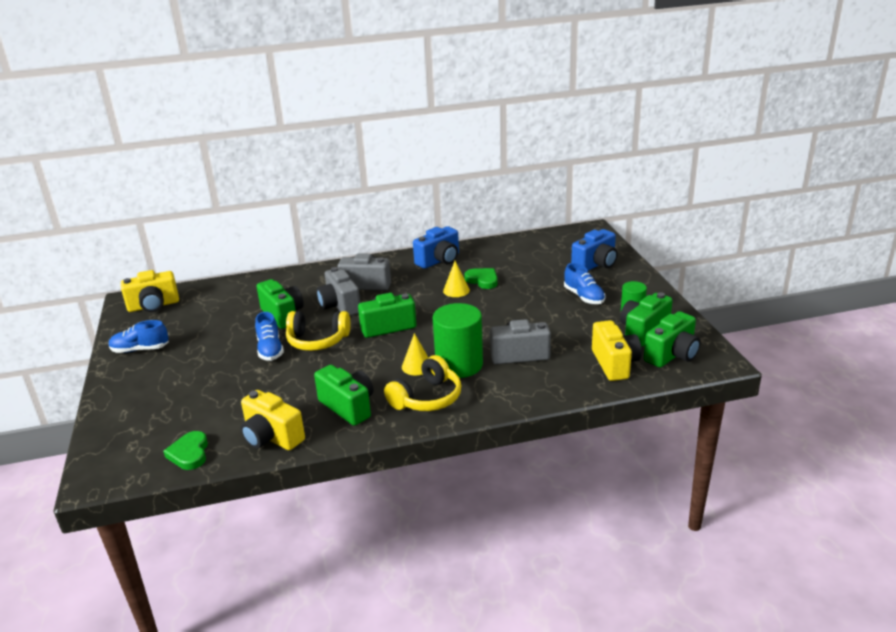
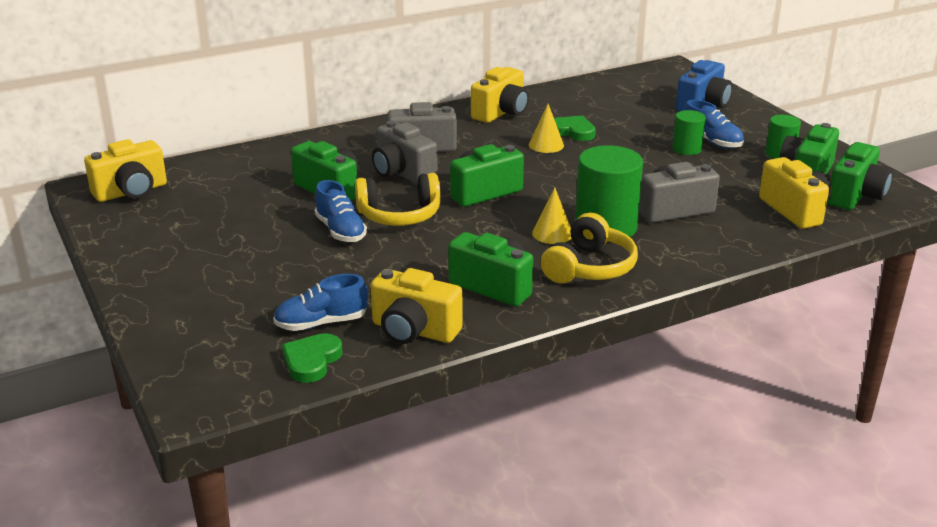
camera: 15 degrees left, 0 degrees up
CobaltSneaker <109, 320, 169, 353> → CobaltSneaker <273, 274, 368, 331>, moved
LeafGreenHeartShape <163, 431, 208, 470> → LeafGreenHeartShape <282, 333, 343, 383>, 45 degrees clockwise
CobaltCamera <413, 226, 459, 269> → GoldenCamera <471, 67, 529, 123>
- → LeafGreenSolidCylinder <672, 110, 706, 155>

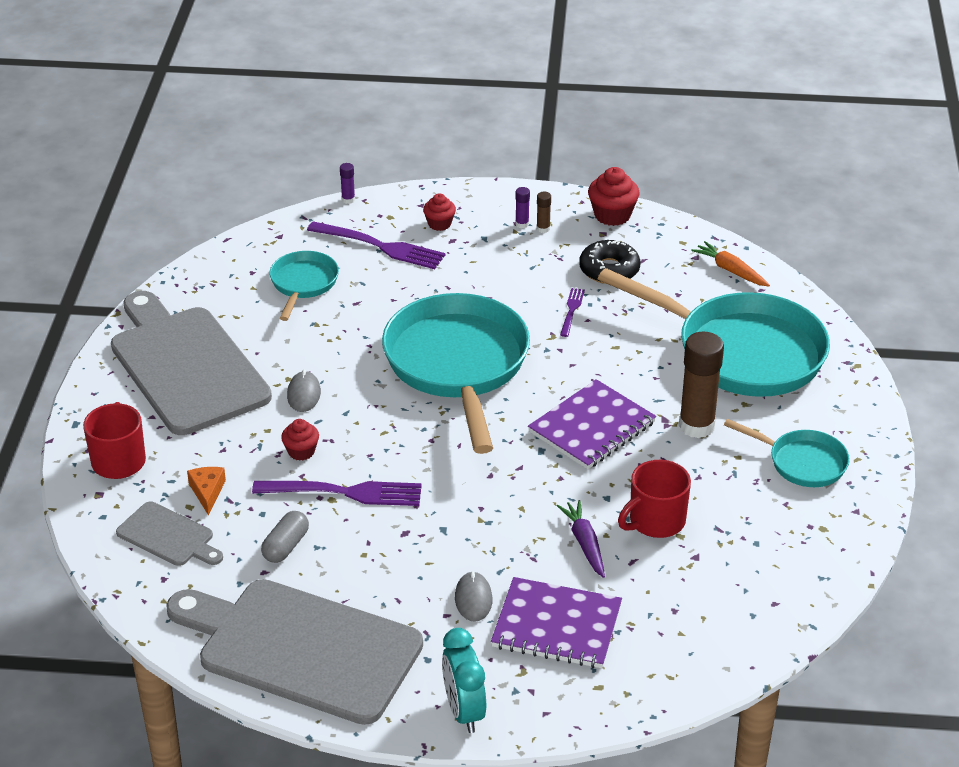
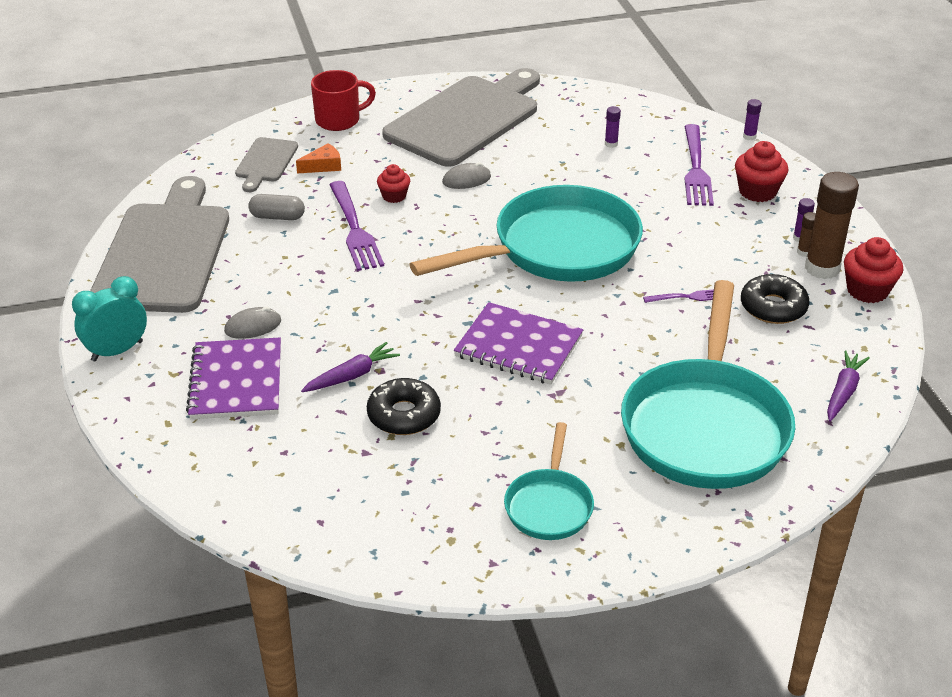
camera: 70 degrees right, 0 degrees up
RedCoffeeMug <618, 460, 691, 538> → JetBlackDonut <367, 378, 441, 435>
TurquoiseSkillet <270, 251, 339, 321> → RoyalPurpleGlueStick <605, 106, 621, 148>
RedFairyCake <423, 193, 456, 231> → RedFairyCake <735, 141, 788, 202>, x1.58
BrownGlueStick <679, 332, 724, 438> → BrownGlueStick <805, 172, 859, 279>, moved
OrangeColouredRootVegetable <691, 241, 770, 286> → RoyalPurpleRootVegetable <827, 351, 870, 422>

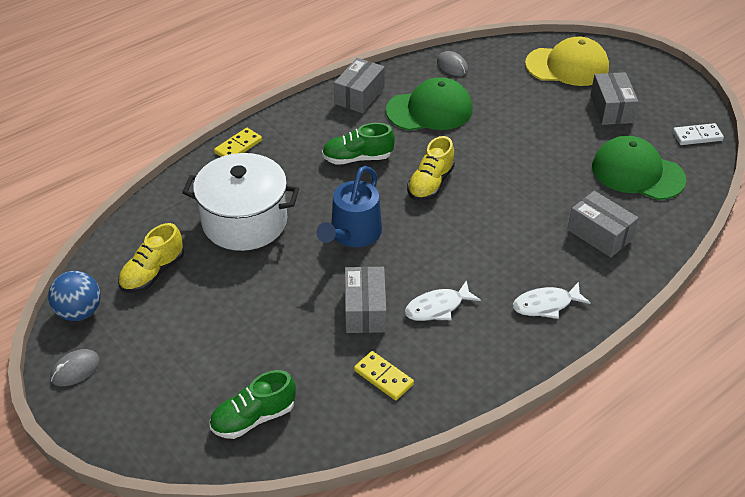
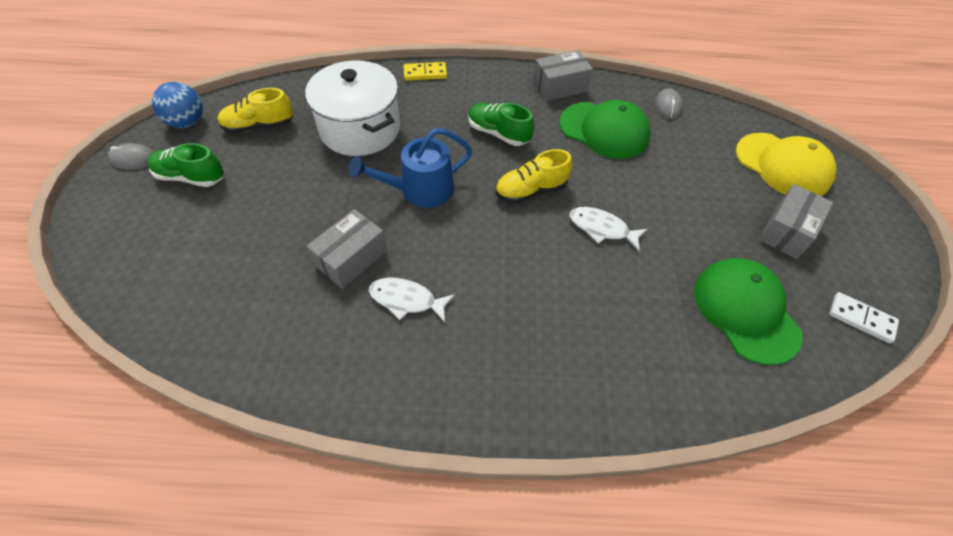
camera: 40 degrees right, 10 degrees up
LeafGreenSneaker <210, 370, 296, 439> → LeafGreenSneaker <147, 143, 224, 187>, moved
WhiteFish <512, 282, 591, 319> → WhiteFish <570, 207, 647, 251>, moved
GoldenDomino <354, 351, 414, 400> → -
GrayBox <568, 191, 639, 257> → -

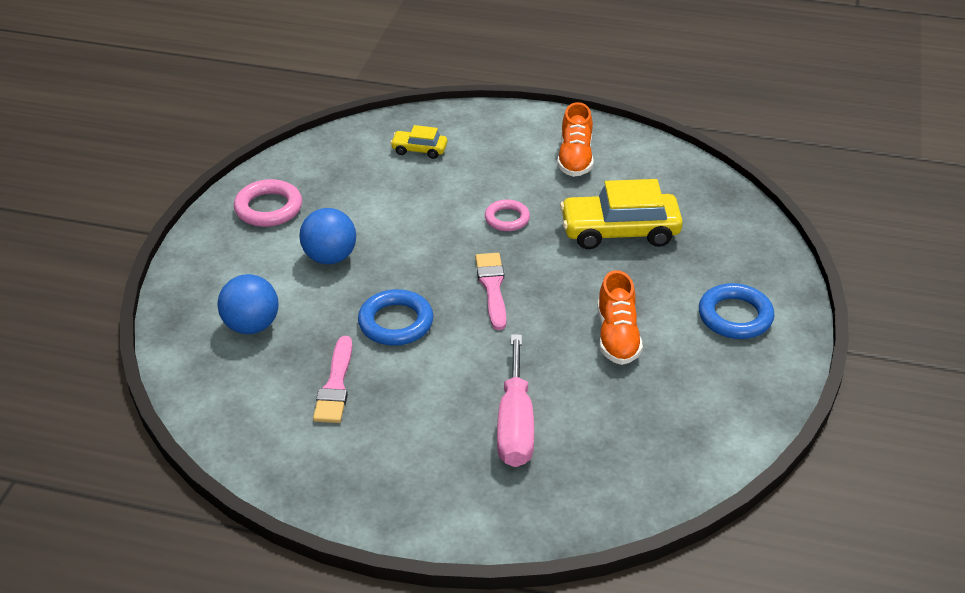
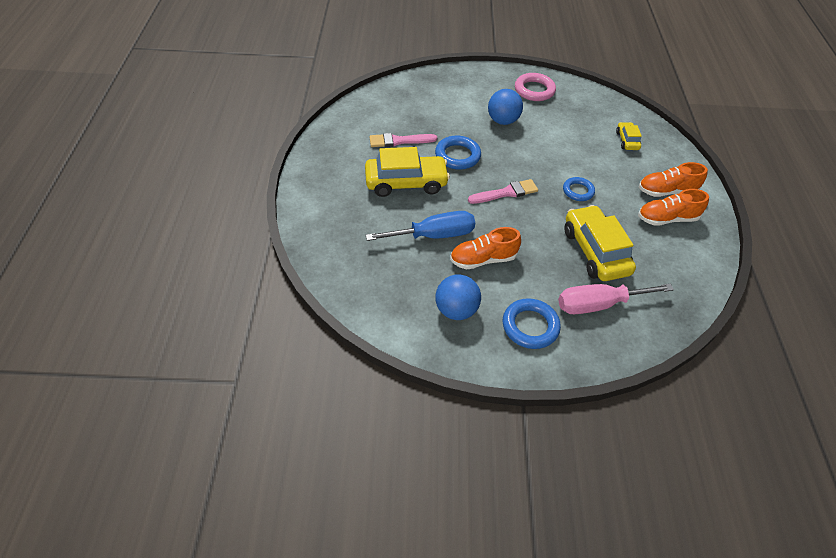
camera: 75 degrees right, 10 degrees up
- → GoldenToyCar <365, 147, 450, 197>
- → CobaltHandScrewdriver <366, 211, 475, 241>
CobaltPlayBall <217, 274, 279, 334> → CobaltPlayBall <435, 274, 481, 320>, moved
RosePinkHandScrewdriver <497, 334, 534, 467> → RosePinkHandScrewdriver <558, 284, 674, 314>, moved
RosePinkHoop <485, 200, 530, 231> → CobaltHoop <563, 177, 595, 201>
- → OrangeColouredSneaker <639, 162, 708, 197>

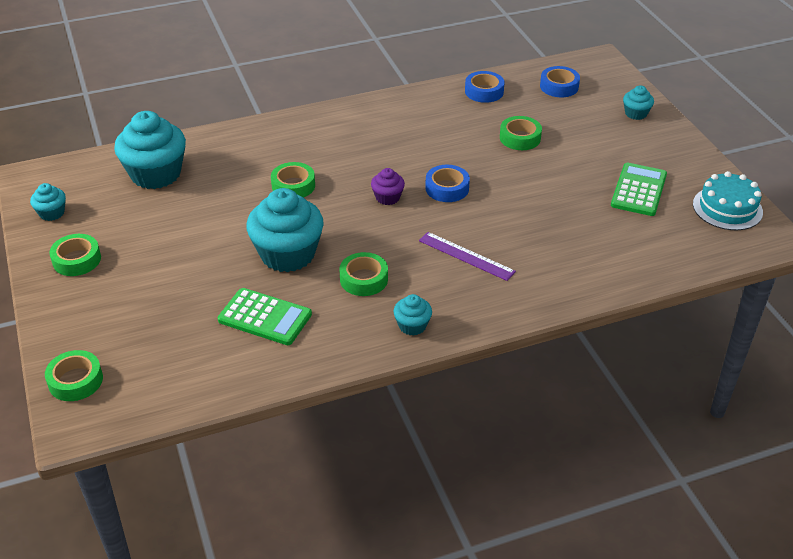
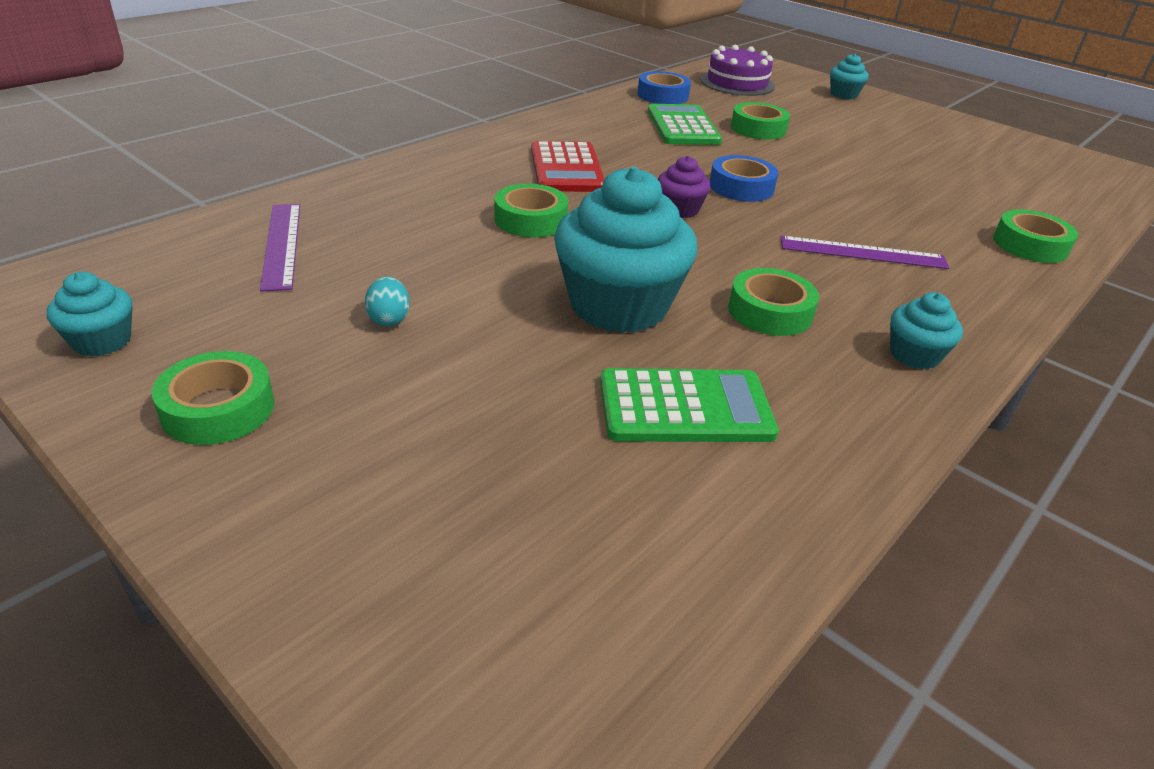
camera: 30 degrees left, 5 degrees down
TurquoiseFairyCake <114, 111, 186, 189> → RoyalPurpleStraightedge <260, 204, 300, 292>
- → TurquoiseEgg <365, 276, 410, 326>
- → RedAddingMachine <531, 141, 604, 192>
LeafGreenAddingMachine <611, 163, 667, 216> → LeafGreenAddingMachine <648, 104, 722, 145>, moved
CobaltRollOfTape <540, 66, 580, 97> → RoyalPurpleCake <700, 45, 775, 96>
LeafGreenRollOfTape <45, 350, 103, 401> → LeafGreenRollOfTape <993, 210, 1078, 263>, moved
TurquoiseCake <693, 171, 763, 230> → -

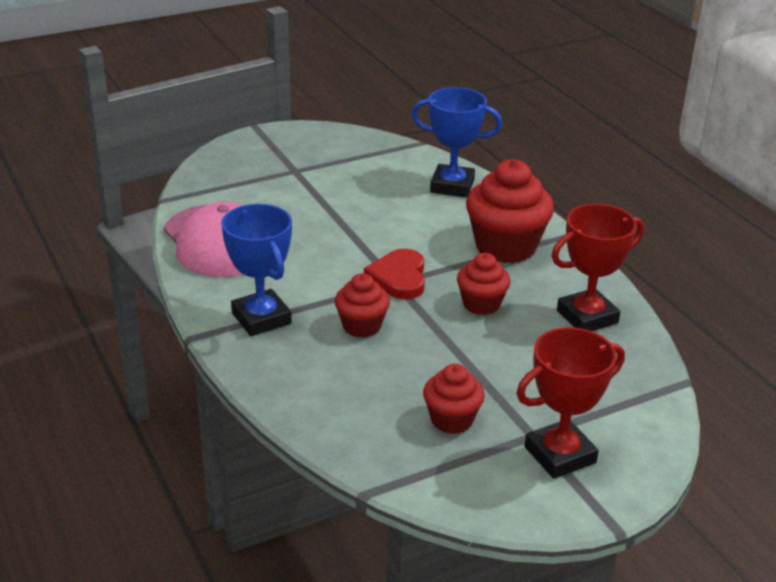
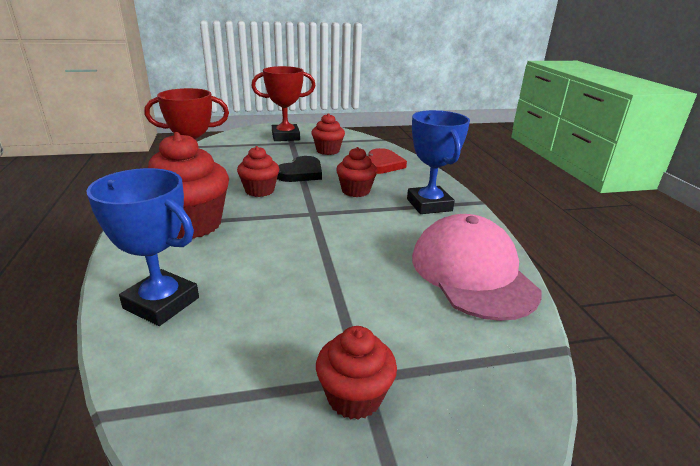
camera: 165 degrees left, 5 degrees down
- → JetBlackHeartShape <277, 156, 322, 182>
- → RedFairyCake <316, 326, 397, 420>
RedHeartShape <364, 249, 425, 300> → RedHeartShape <368, 148, 407, 174>, moved

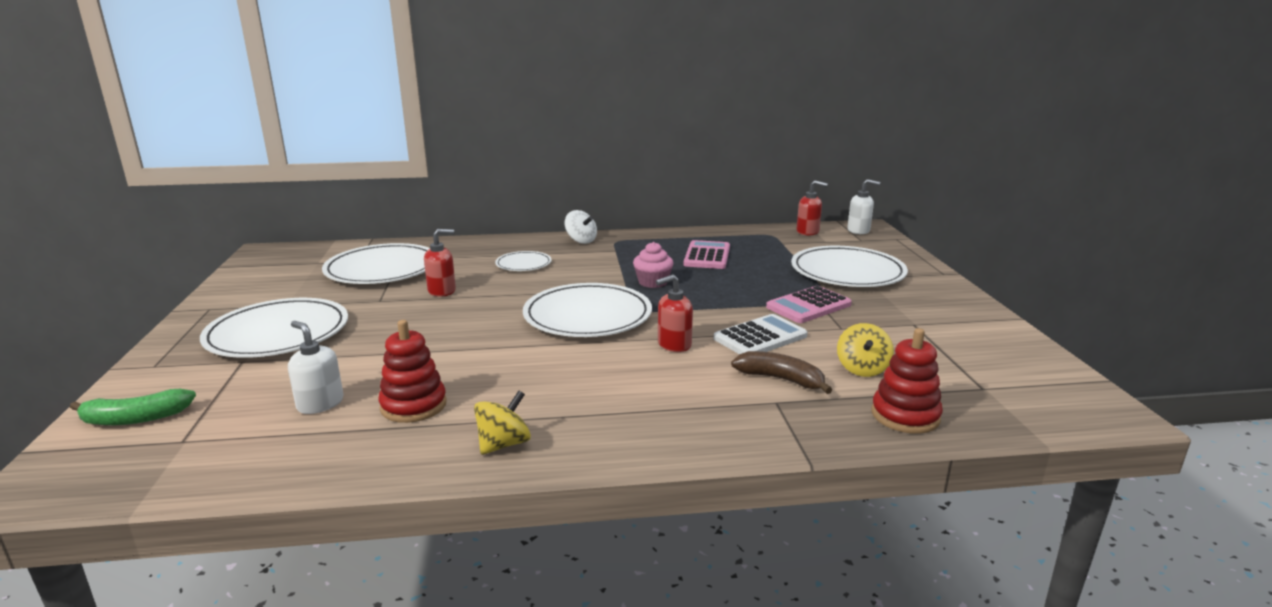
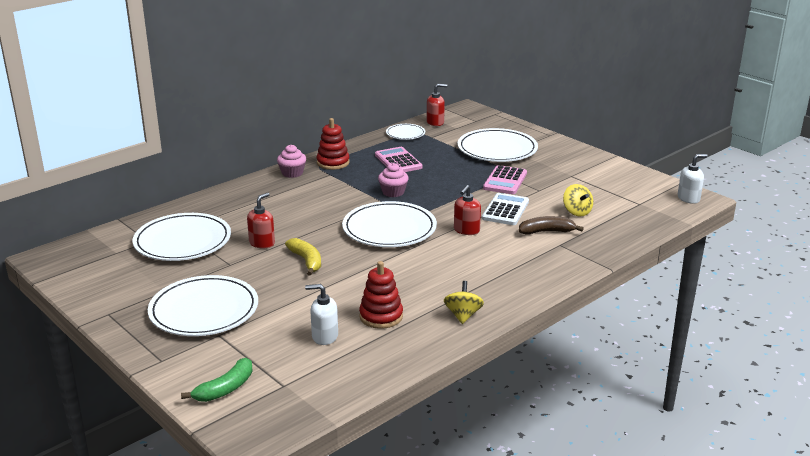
camera: 35 degrees left, 5 degrees up
WhiteToyTop <565, 210, 597, 244> → RosePinkFairyCake <277, 145, 306, 178>
- → GoldenBananaFruit <285, 238, 321, 276>
RedStackingToy <872, 328, 943, 434> → RedStackingToy <317, 118, 350, 170>, moved
WhiteFlatDish <495, 251, 552, 271> → WhiteFlatDish <386, 124, 425, 140>, moved
WhiteSoapDispenser <847, 179, 880, 234> → WhiteSoapDispenser <678, 154, 708, 204>, moved

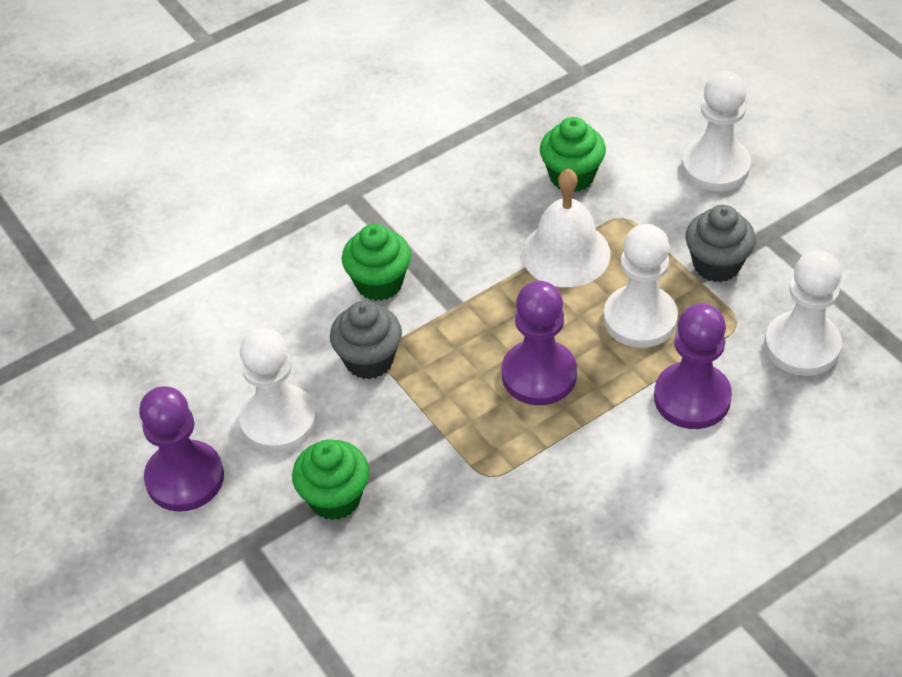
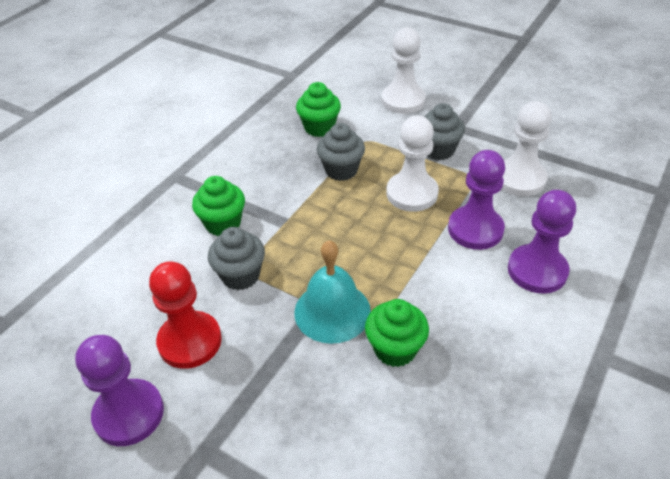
camera: 25 degrees left, 5 degrees down
WhitePawn <239, 328, 317, 452> → RedPawn <149, 261, 222, 369>
- → TurquoiseHandBell <294, 240, 371, 344>
WhiteHandBell <522, 169, 610, 287> → GrayFairyCake <317, 123, 365, 181>
LeafGreenFairyCake <292, 440, 369, 520> → LeafGreenFairyCake <365, 299, 429, 367>, moved
RoyalPurplePawn <502, 281, 577, 405> → RoyalPurplePawn <508, 190, 576, 294>, moved

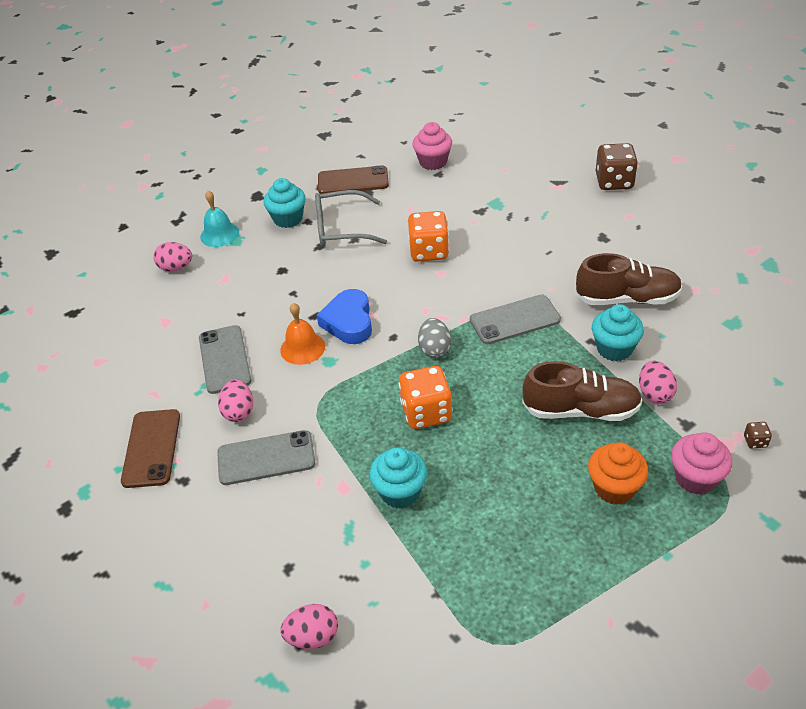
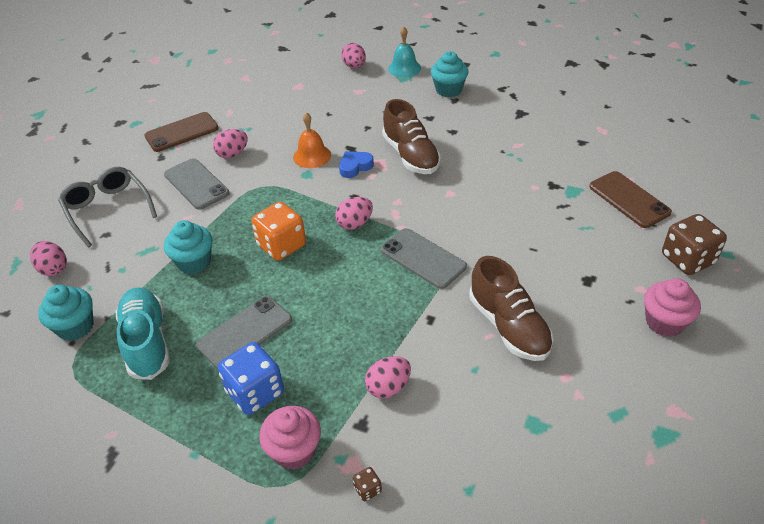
camera: 60 degrees right, 0 degrees up
TurquoiseFairyCake <592, 304, 644, 361> → TurquoiseFairyCake <38, 285, 94, 341>, moved
GraySpectacles <315, 190, 387, 247> → GraySpectacles <58, 167, 157, 247>, moved
- → TurquoiseSneaker <115, 287, 170, 380>
GraySmartphone <199, 325, 251, 394> → GraySmartphone <196, 296, 292, 369>, moved
OrangeColouredFairyCake <588, 442, 648, 505> → CobaltDice <218, 342, 284, 415>
GrayEgg <418, 318, 451, 358> → RosePinkEgg <335, 197, 373, 230>
CobaltHeartShape <317, 289, 372, 344> → CobaltHeartShape <339, 151, 374, 178>, x0.66
BrownSneaker <522, 361, 642, 421> → BrownSneaker <382, 99, 441, 174>, moved
BrownSmartphone <318, 165, 389, 194> → BrownSmartphone <589, 171, 672, 228>, moved
RosePinkFairyCake <412, 122, 452, 170> → RosePinkFairyCake <644, 278, 701, 337>, moved
OrangeColouredDice <408, 211, 449, 261> → -

